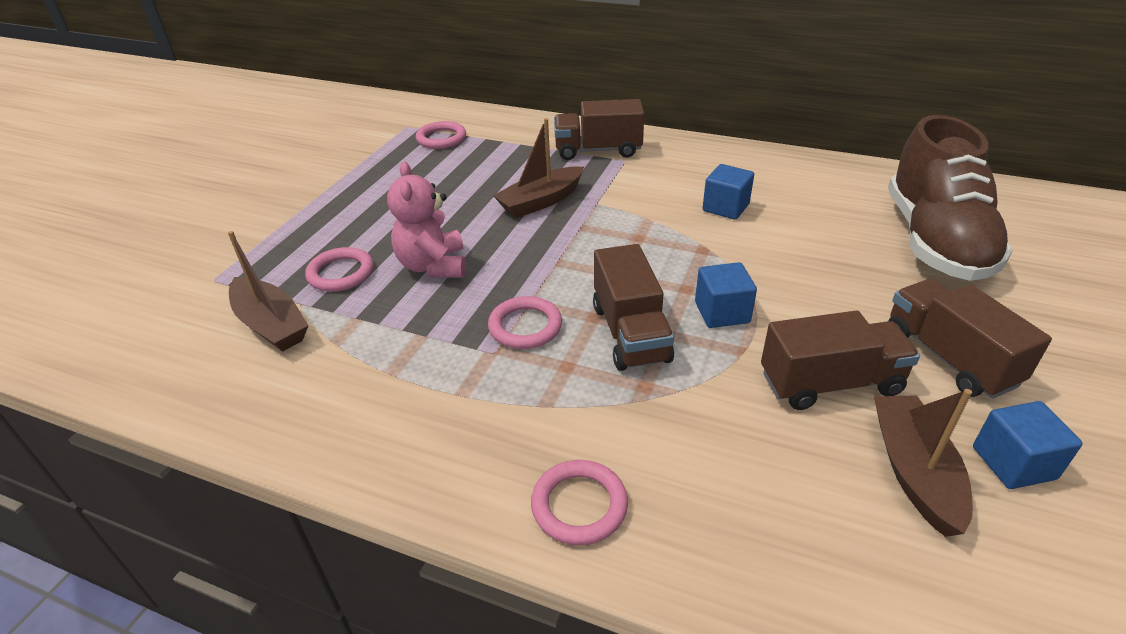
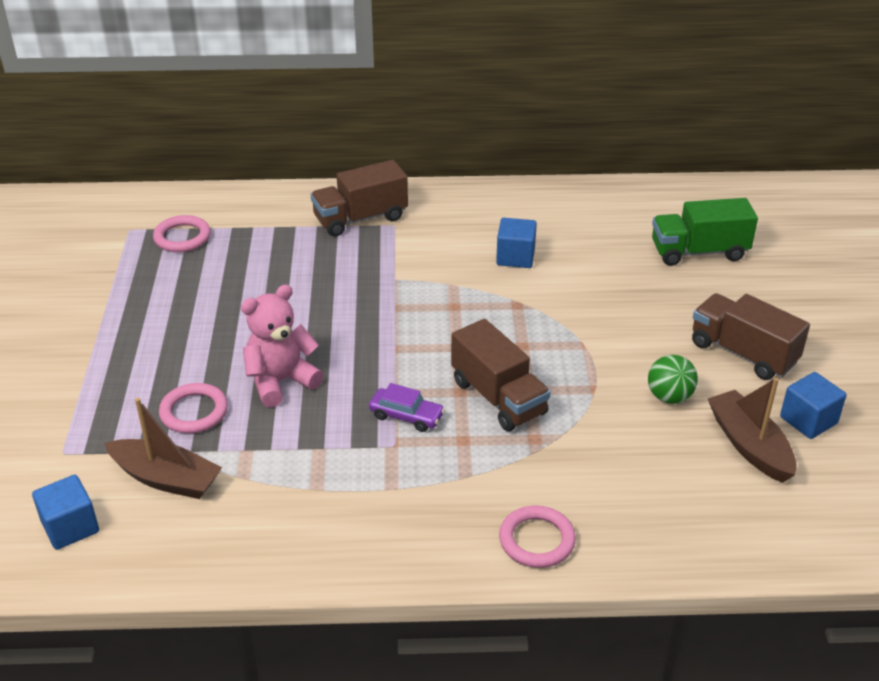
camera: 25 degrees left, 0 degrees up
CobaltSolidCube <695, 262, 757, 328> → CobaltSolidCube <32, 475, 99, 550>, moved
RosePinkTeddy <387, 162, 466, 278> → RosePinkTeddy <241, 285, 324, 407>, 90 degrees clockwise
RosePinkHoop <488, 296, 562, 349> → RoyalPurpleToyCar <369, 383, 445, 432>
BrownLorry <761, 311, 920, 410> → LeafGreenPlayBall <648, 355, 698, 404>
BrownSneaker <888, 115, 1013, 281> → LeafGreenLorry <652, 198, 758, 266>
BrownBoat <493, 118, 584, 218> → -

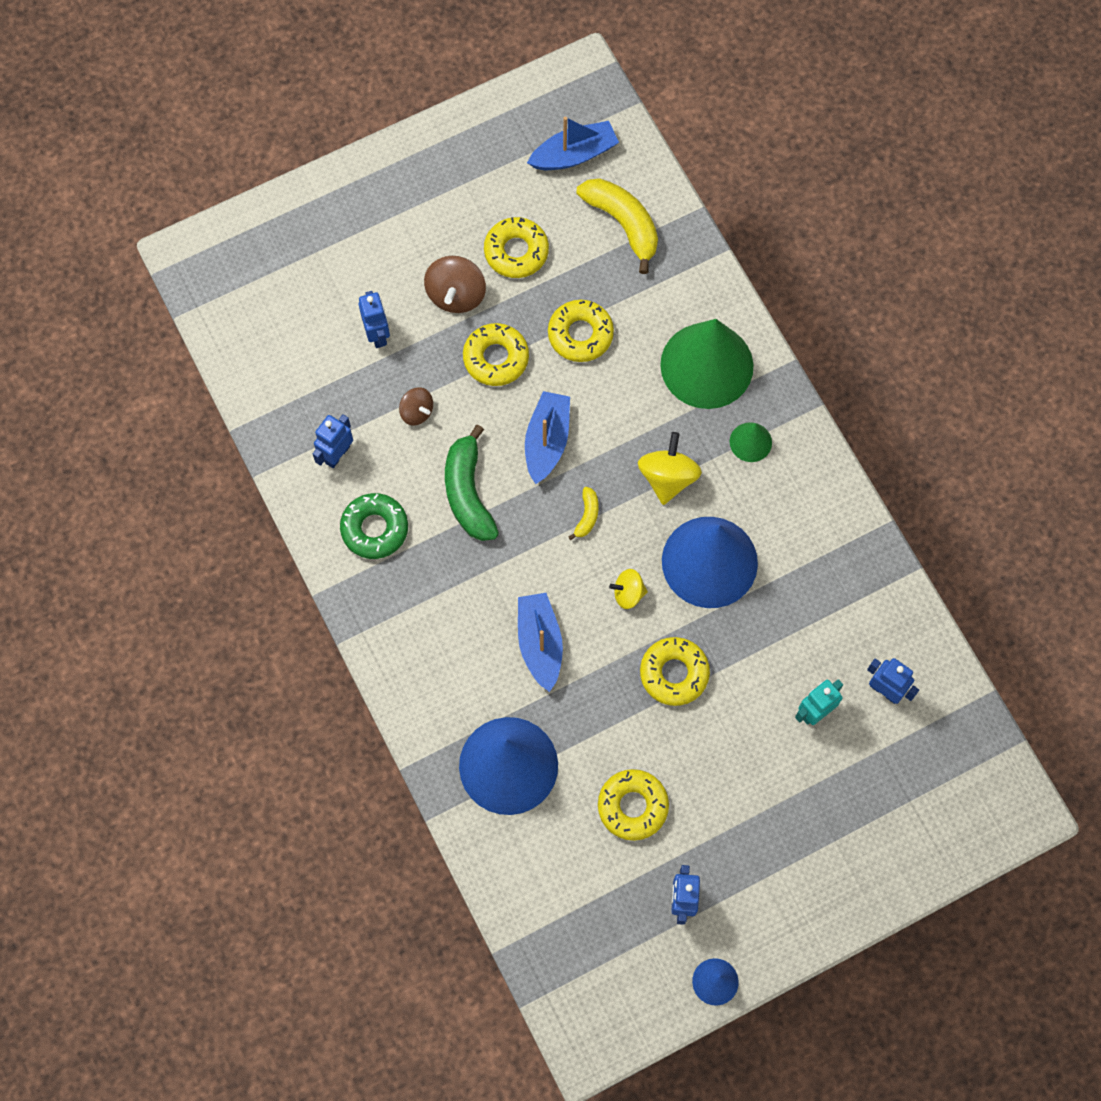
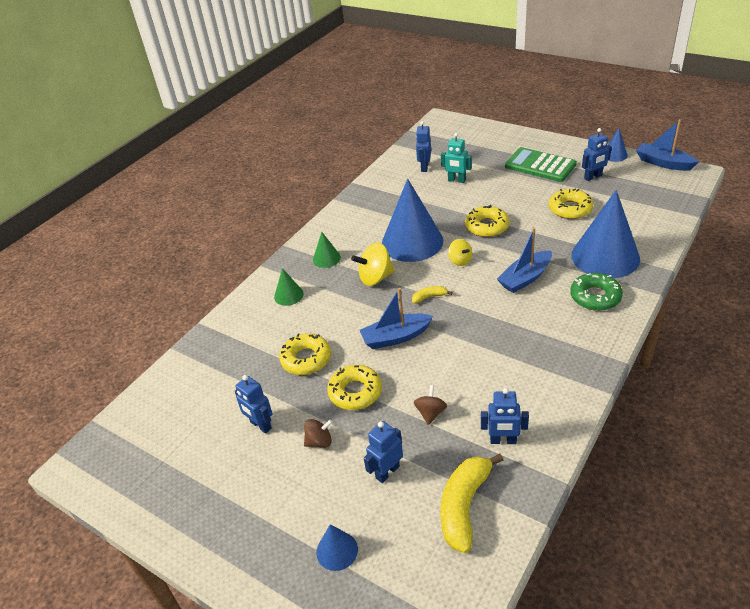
camera: 115 degrees left, 30 degrees down
GoldenDonut <484, 217, 549, 278> → CobaltRobotFigure <235, 375, 273, 434>
LeafGreenSolidCone <660, 319, 753, 409> → LeafGreenSolidCone <274, 268, 304, 306>, x0.45
BrownToyTop <424, 256, 486, 313> → BrownToyTop <304, 419, 333, 448>, x0.62
- → CobaltSolidCone <316, 524, 358, 571>
GoldenBananaFruit <576, 178, 658, 274> → GoldenBananaFruit <440, 453, 503, 553>, moved
- → LeafGreenAddingMachine <505, 147, 577, 182>
LeafGreenDonut <340, 493, 408, 559> → LeafGreenDonut <570, 273, 623, 311>, moved
CobaltBoat <527, 117, 619, 170> → CobaltBoat <636, 119, 699, 171>, moved
LeafGreenBananaFruit <445, 425, 499, 541> → -

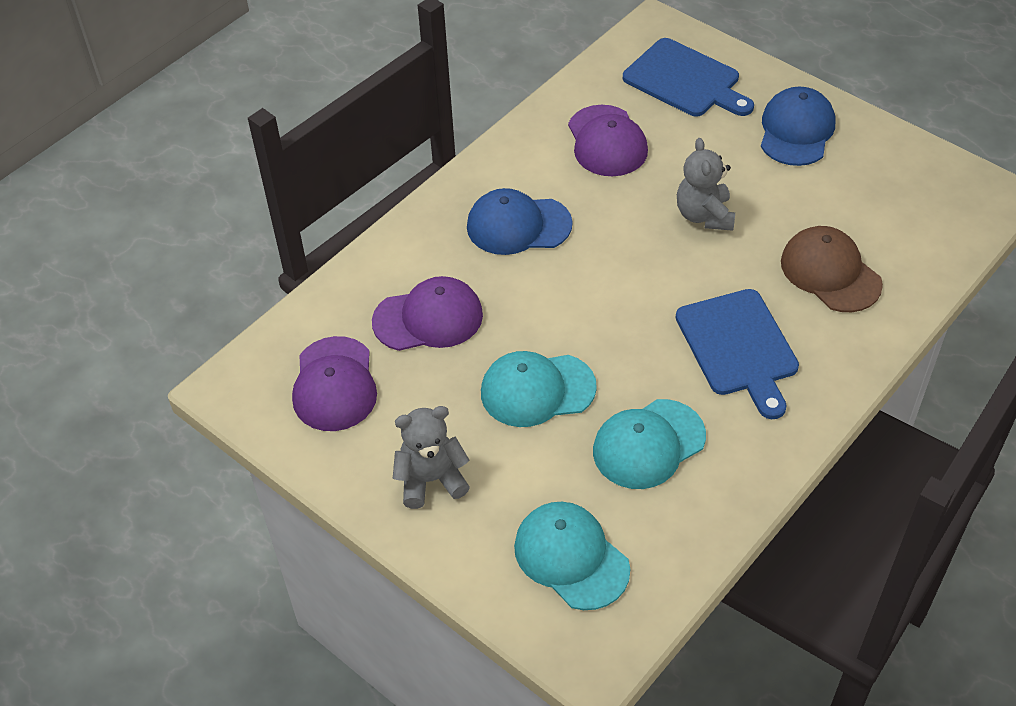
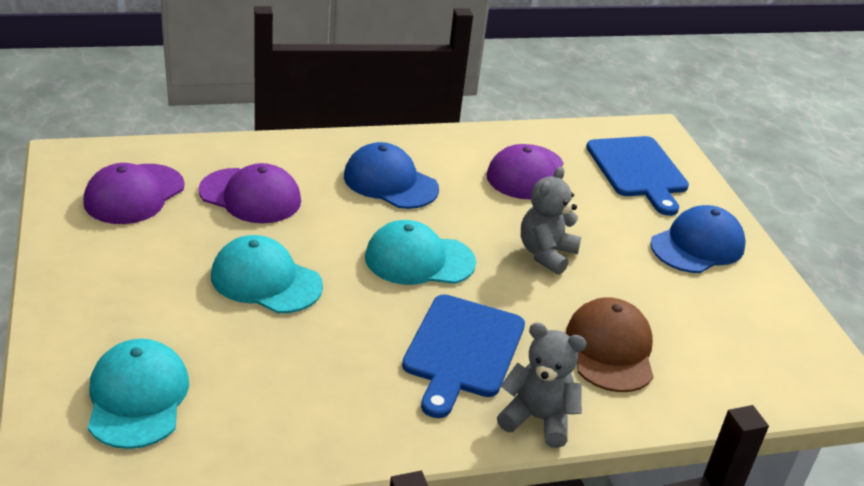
camera: 30 degrees right, 15 degrees down
TurquoisePeakedCap <593, 399, 706, 489> → TurquoisePeakedCap <365, 220, 476, 285>, moved
GrayTeddy <393, 406, 470, 509> → GrayTeddy <497, 322, 587, 448>, moved

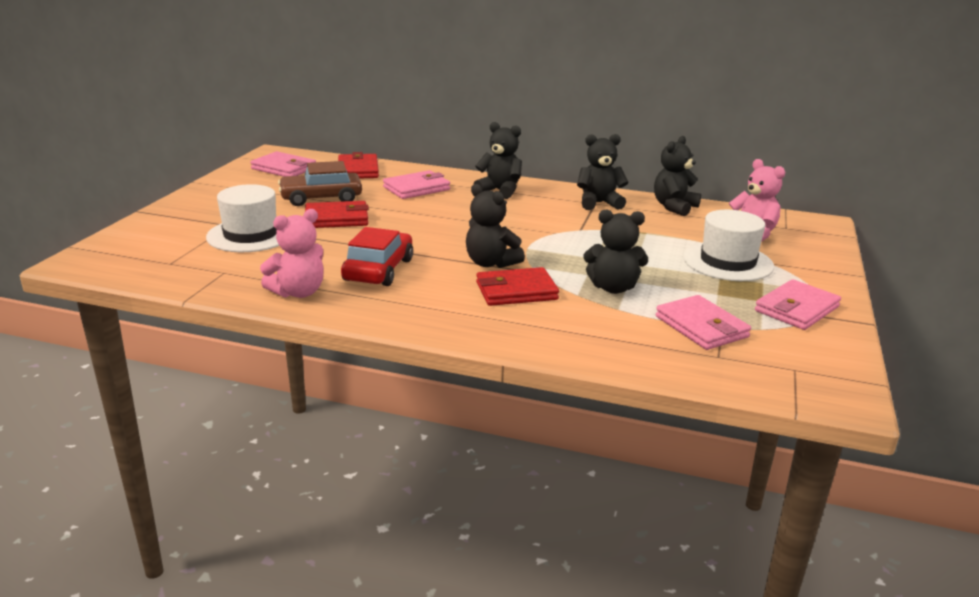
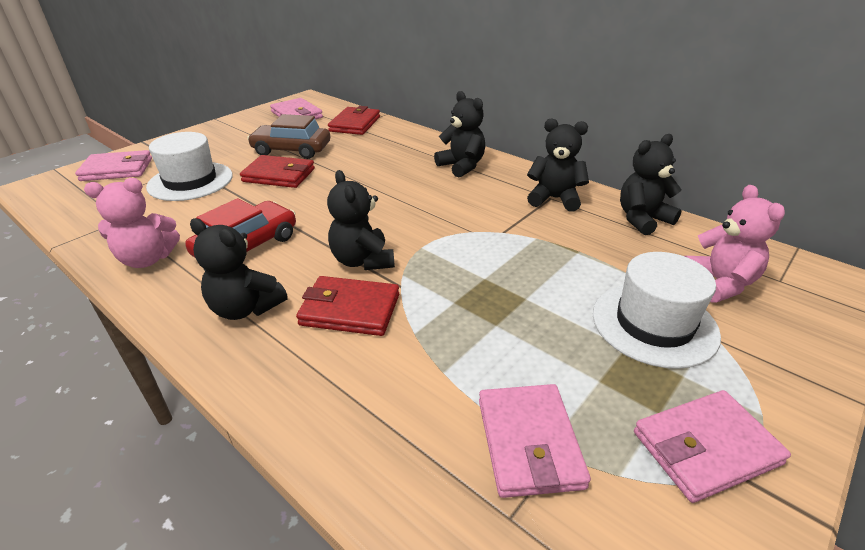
camera: 25 degrees right, 10 degrees up
RosePinkWallet <383, 170, 450, 199> → RosePinkWallet <75, 150, 152, 181>, moved
JetBlackTeddy <583, 209, 648, 294> → JetBlackTeddy <190, 218, 288, 320>, moved

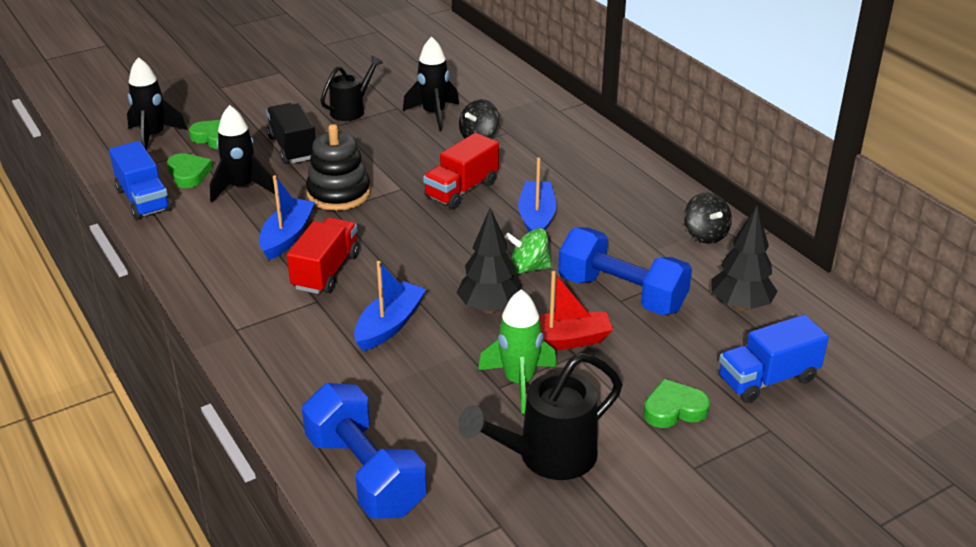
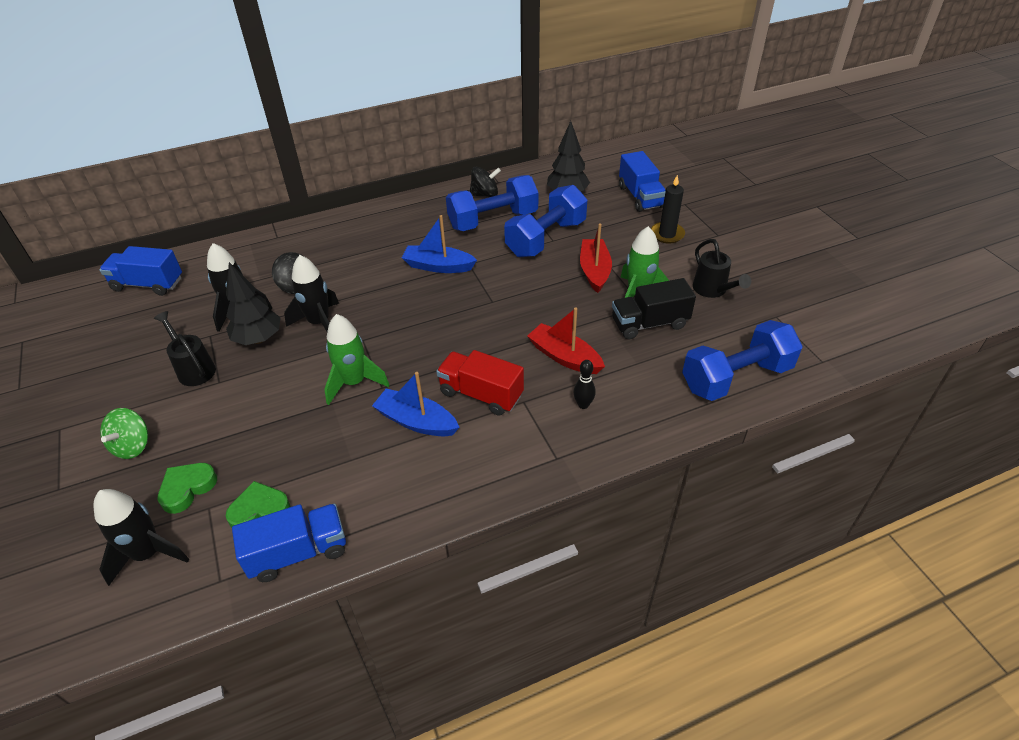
camera: 80 degrees left, 10 degrees up
- → CobaltLorry <99, 246, 182, 296>
LeafGreenToyTop <505, 228, 552, 274> → LeafGreenToyTop <100, 408, 148, 459>, moved
JetBlackTree <457, 208, 521, 313> → JetBlackTree <226, 262, 281, 345>, moved
JetBlackSpaceship <210, 105, 275, 202> → JetBlackSpaceship <284, 255, 339, 331>, moved
JetBlackStackingToy <306, 124, 371, 211> → LeafGreenSpaceship <324, 314, 389, 405>
- → CobaltDumbbell <446, 175, 538, 231>
CobaltBoat <354, 261, 427, 351> → RedBoat <527, 307, 605, 374>
- → JetBlackBowlingPin <573, 360, 596, 409>
JetBlackLorry <266, 103, 316, 164> → JetBlackLorry <612, 278, 696, 339>, moved
LeafGreenHeartShape <644, 379, 710, 428> → JetBlackWaxCandle <651, 175, 685, 244>
JetBlackWateringPot <458, 353, 622, 480> → JetBlackWateringPot <693, 239, 751, 298>, x0.66
RedLorry <423, 133, 499, 209> → -

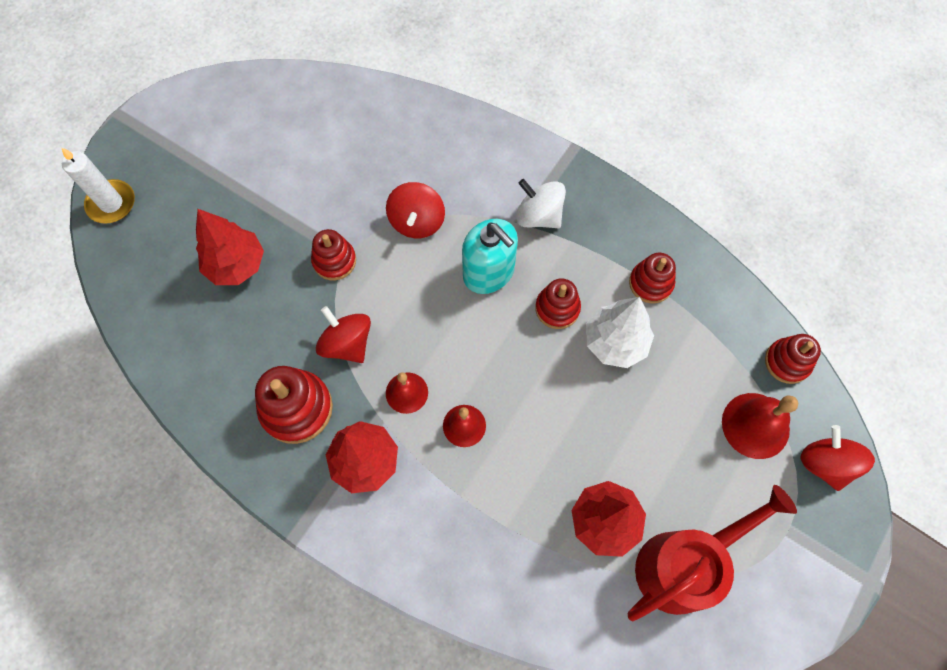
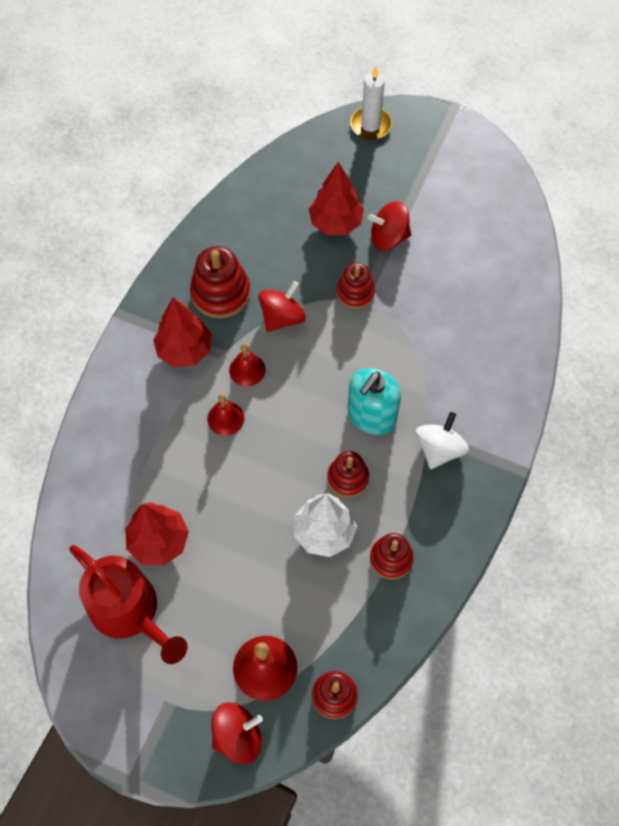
camera: 80 degrees right, 5 degrees down
RedToyTop <386, 182, 445, 238> → RedToyTop <368, 201, 411, 251>, moved

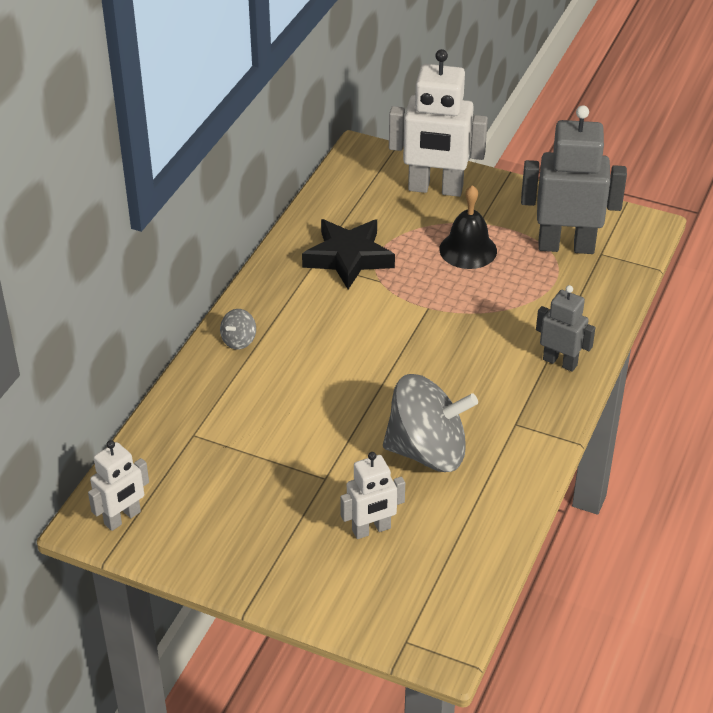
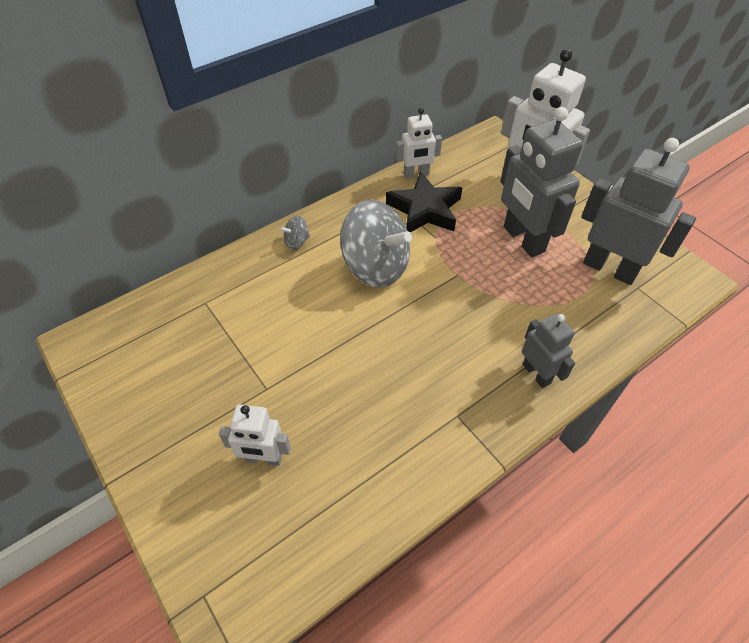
camera: 30 degrees right, 10 degrees up
GrayToyTop <383, 374, 478, 472> → GrayToyTop <340, 200, 412, 288>, moved
WhiteRobotFigure <88, 440, 149, 531> → WhiteRobotFigure <396, 108, 442, 179>, moved
JetBlackHandBell <439, 185, 497, 269> → GrayRobotFigure <500, 107, 583, 257>

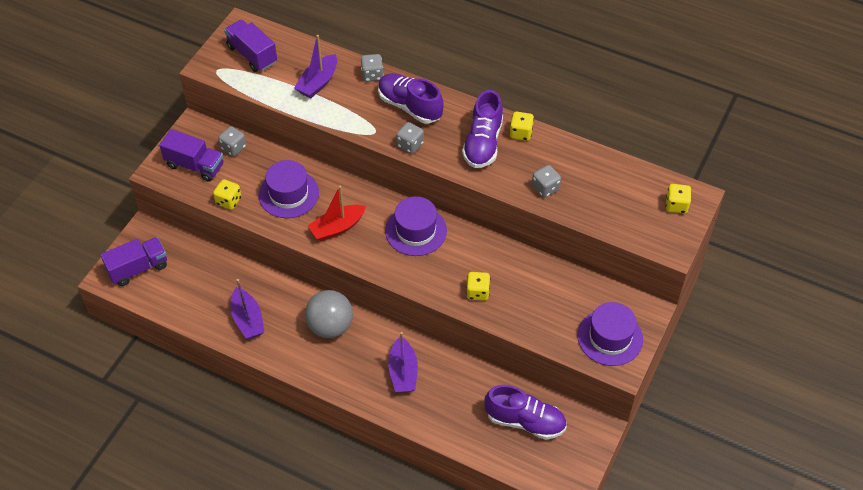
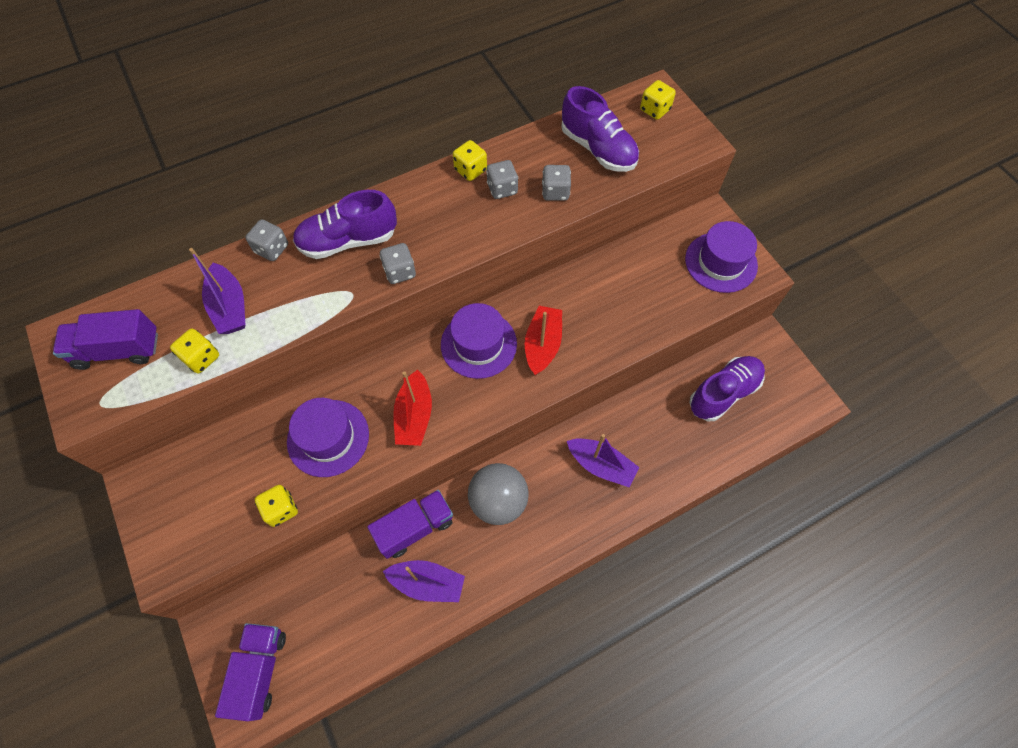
camera: 55 degrees left, 10 degrees up
GoldenDice <466, 272, 490, 301> → GoldenDice <170, 328, 219, 374>, moved
RoyalPurpleLorry <159, 129, 224, 182> → RoyalPurpleLorry <367, 490, 453, 559>, moved
GrayDice <218, 126, 246, 156> → GrayDice <486, 160, 518, 199>, moved
- → RedBoat <525, 306, 562, 375>
RoyalPurpleSneaker <462, 90, 503, 168> → RoyalPurpleSneaker <562, 86, 639, 172>, moved

